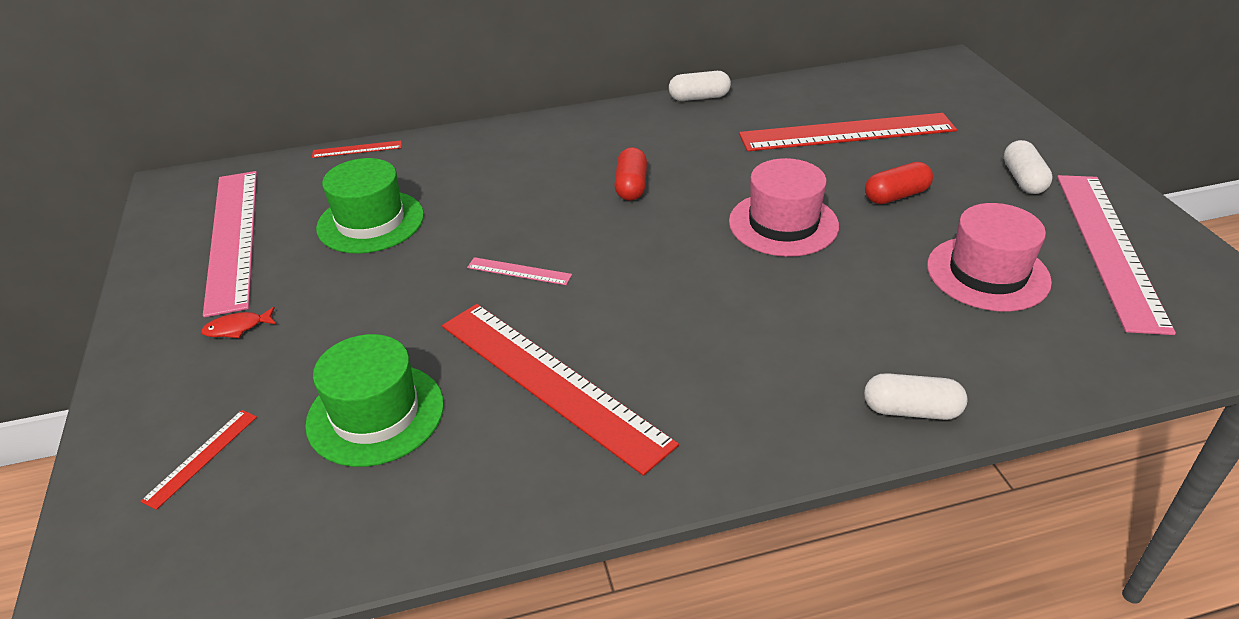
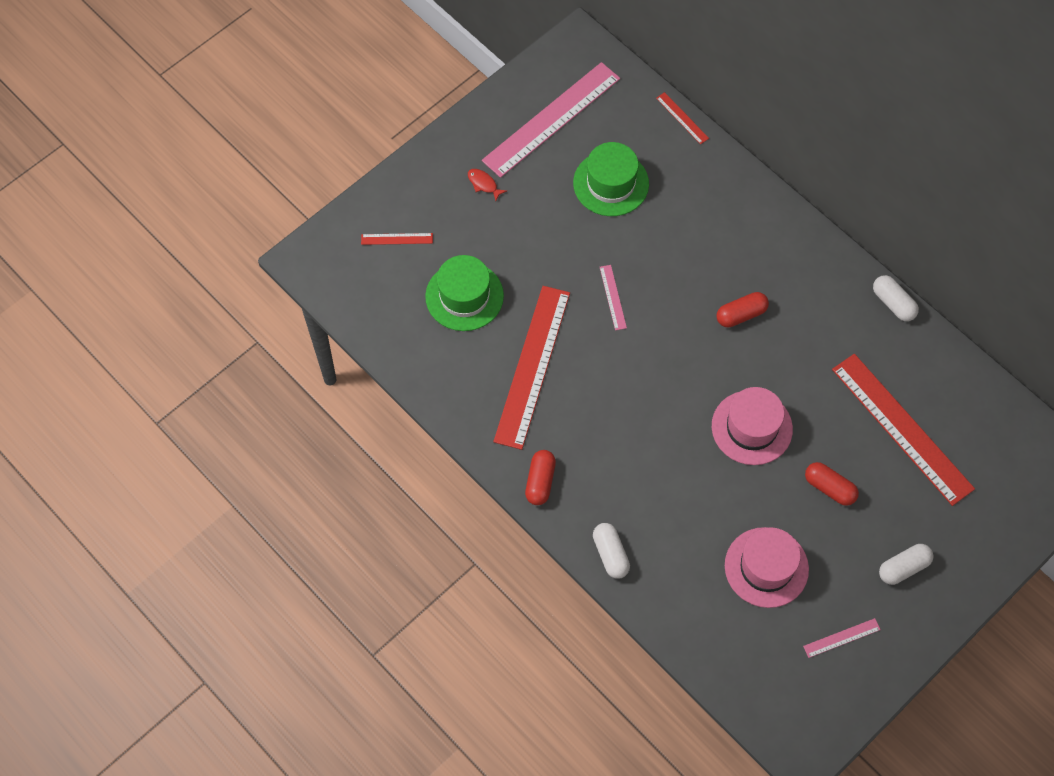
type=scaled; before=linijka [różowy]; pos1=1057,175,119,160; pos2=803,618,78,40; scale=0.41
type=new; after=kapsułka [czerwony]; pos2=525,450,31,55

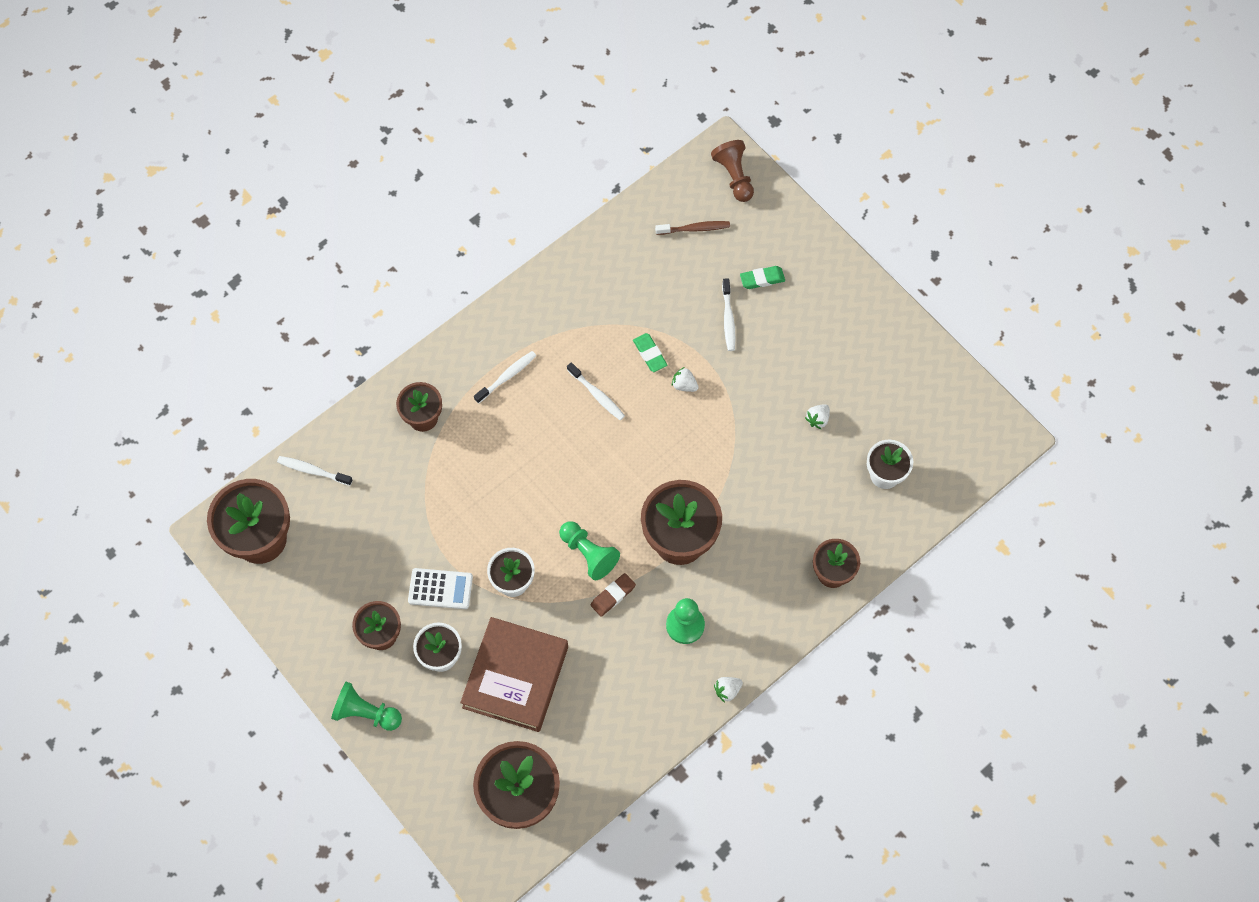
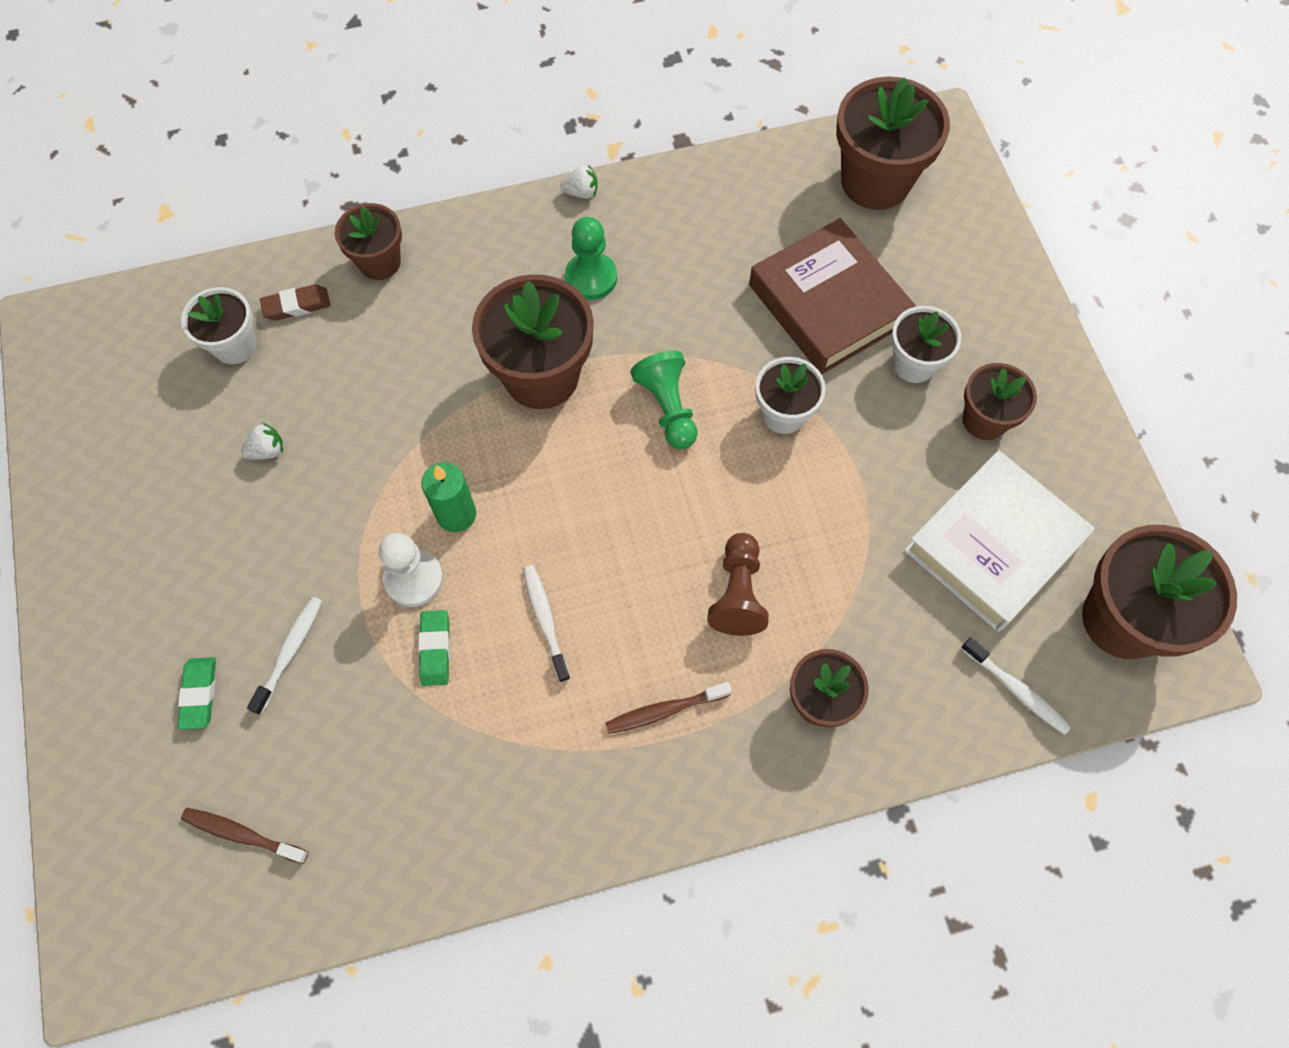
type=shifted; before=pionek [brązowy]; pos1=711,140,43,62; pos2=707,533,62,103
type=rotated; before=gumka do mazania [zielony]; pos1=740,266,45,23; pos2=178,657,38,73; turn=75
type=repainted; before=szczoteczka do zębów [biały]; after=szczoteczka do zębów [brązowy]; pos1=474,351,62,53; pos2=605,682,127,52
type=swapped; before=truskawka [biały]; after=pionek [biały]; pos1=672,367,27,25; pos2=379,533,64,74
type=gone; before=kalkulator [biały]; pos1=408,568,65,41
type=shifted; before=gumka do mazania [brązowy]; pos1=590,573,46,44; pos2=260,284,71,36
type=rotated; before=książka [brązowy]; pos1=460,617,108,115; pos2=749,218,167,156; turn=-75
type=gone; before=pionek [zielony]; pos1=331,682,71,49
type=new; after=książka [biały]; pos2=904,450,191,182
type=new; after=świeca [zielony]; pos2=421,462,55,70

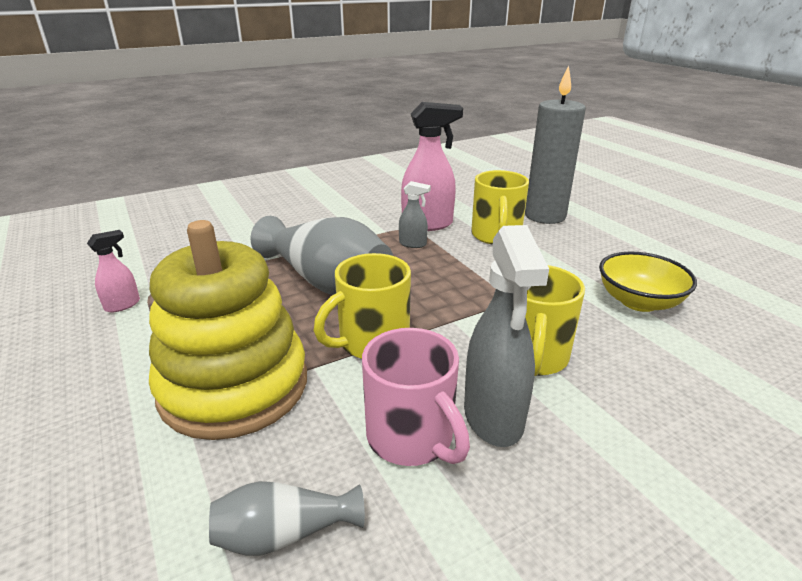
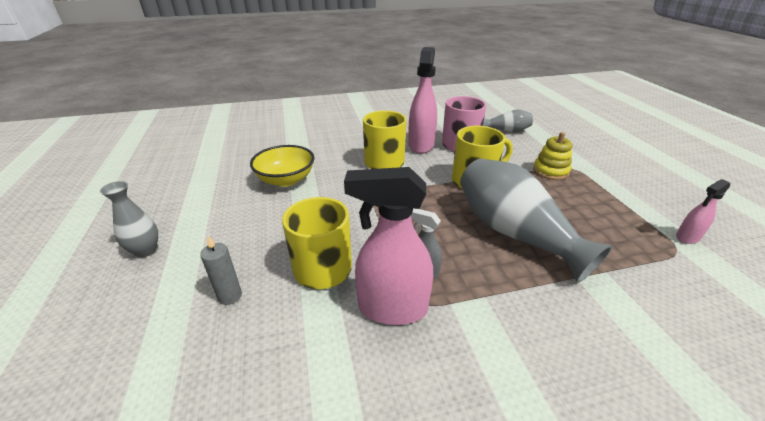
type=scaled; before=świeca [szary]; pos1=525,65,61,159; pos2=200,236,42,69; scale=0.42
type=scaled; before=zabawka nakładanka [żółty]; pos1=149,220,158,220; pos2=533,132,39,48; scale=0.44
type=repainted; before=spryskiwacz [szary]; after=spryskiwacz [różowy]; pos1=464,225,85,222; pos2=408,47,29,107
type=new; after=wazon [szary]; pos2=100,181,58,77

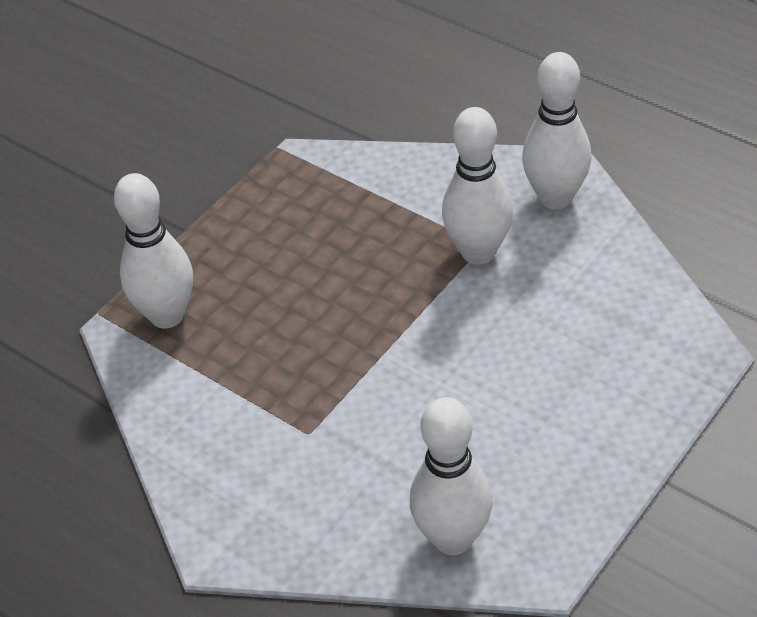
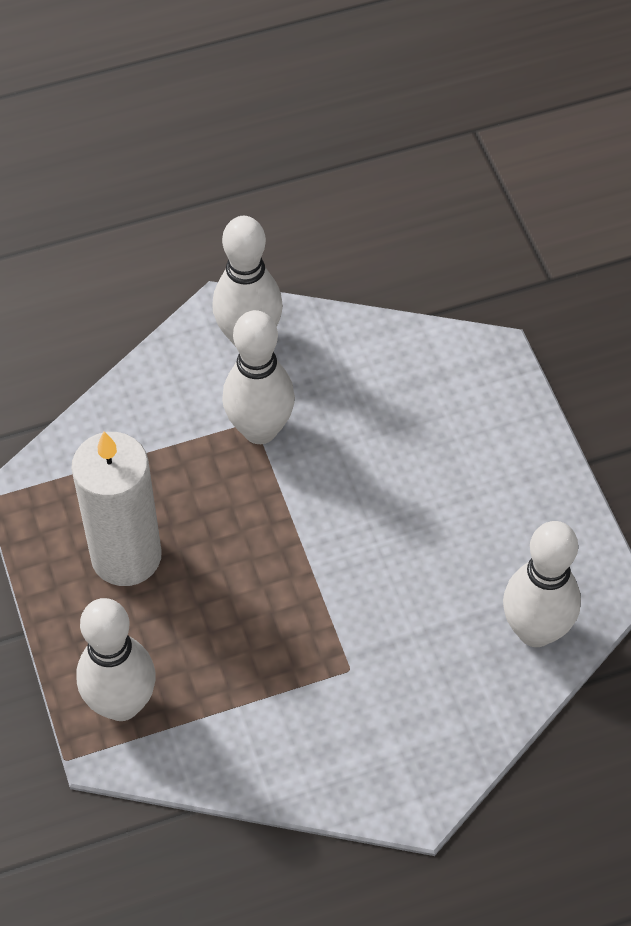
type=new; after=świeca [biały]; pos2=71,431,91,155

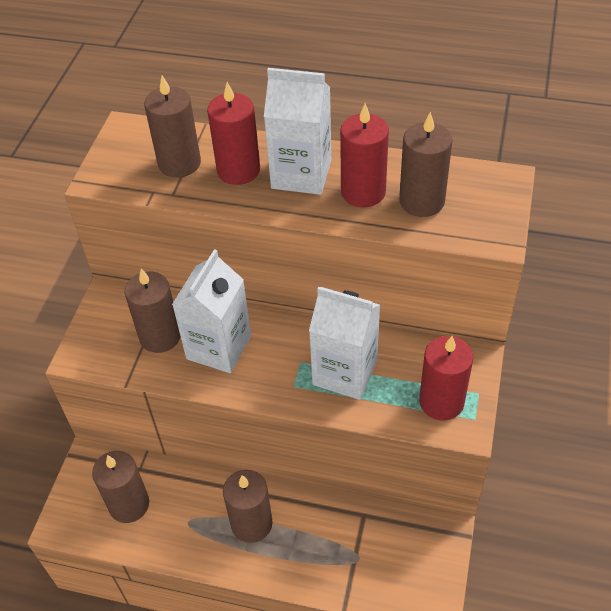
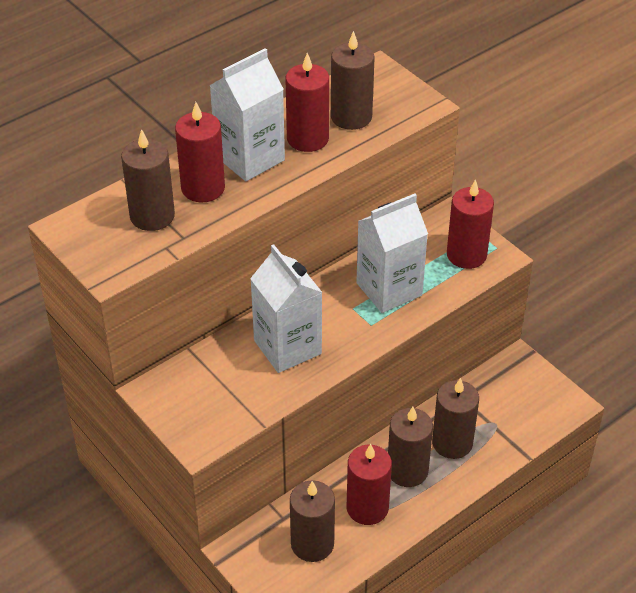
type=shifted; before=świeca [brązowy]; pos1=124,269,57,84; pos2=432,378,47,81
type=new; after=świeca [czerwony]; pos2=346,444,46,81

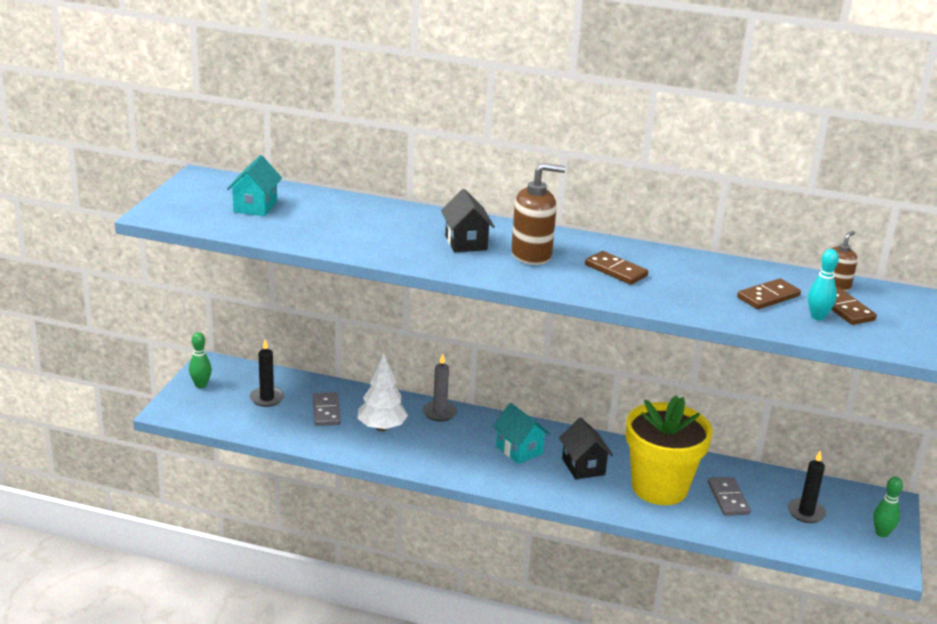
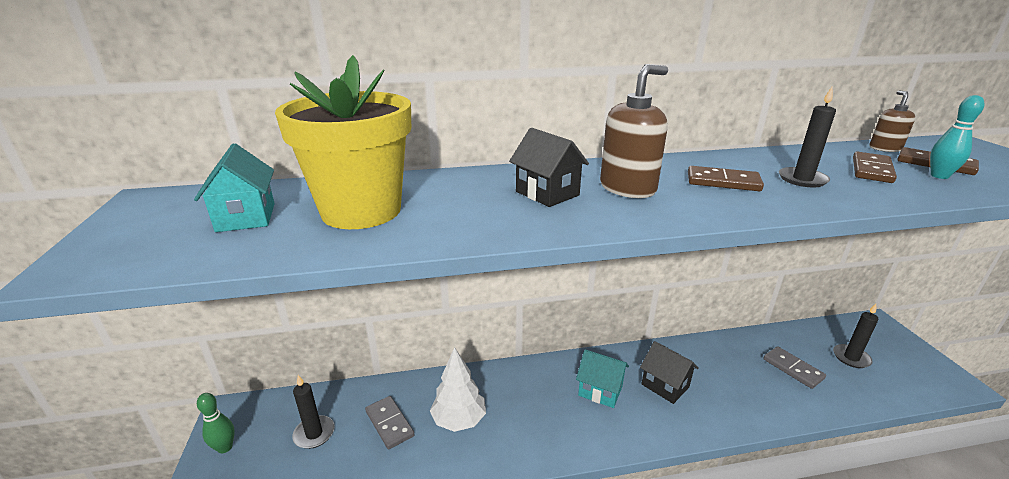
type=gone; before=świeca [szary]; pos1=423,354,34,68
type=shifted; before=doniczka [żółty]; pos1=626,395,86,110; pos2=275,55,136,174
type=gone; before=kręgiel [zielony]; pos1=873,476,30,61
type=new; after=świeca [czarny]; pos2=779,87,57,101

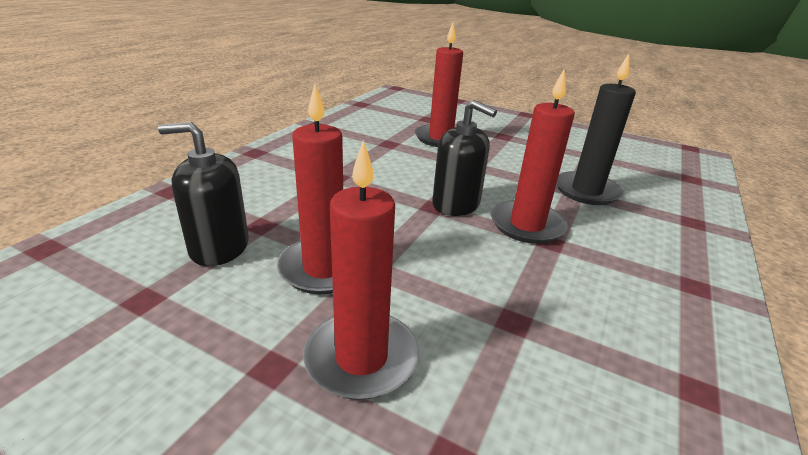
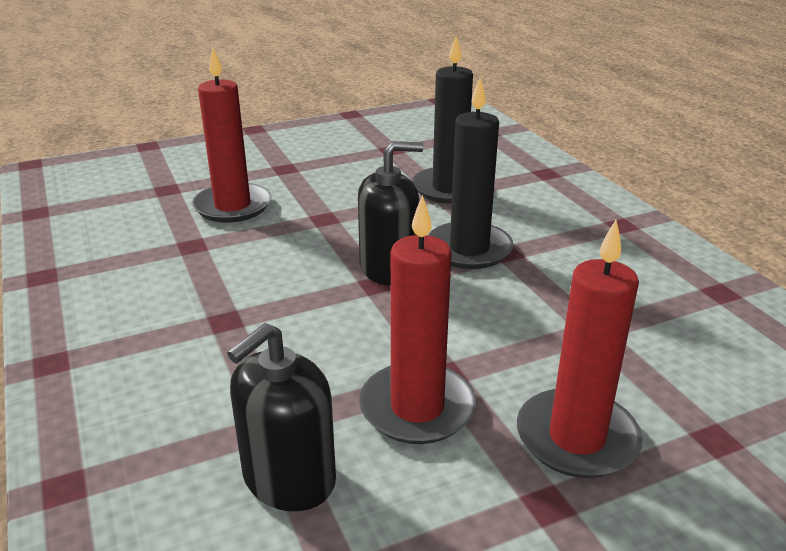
type=repainted; before=świeca [czerwony]; after=świeca [czarny]; pos1=491,70,84,174; pos2=428,78,86,191

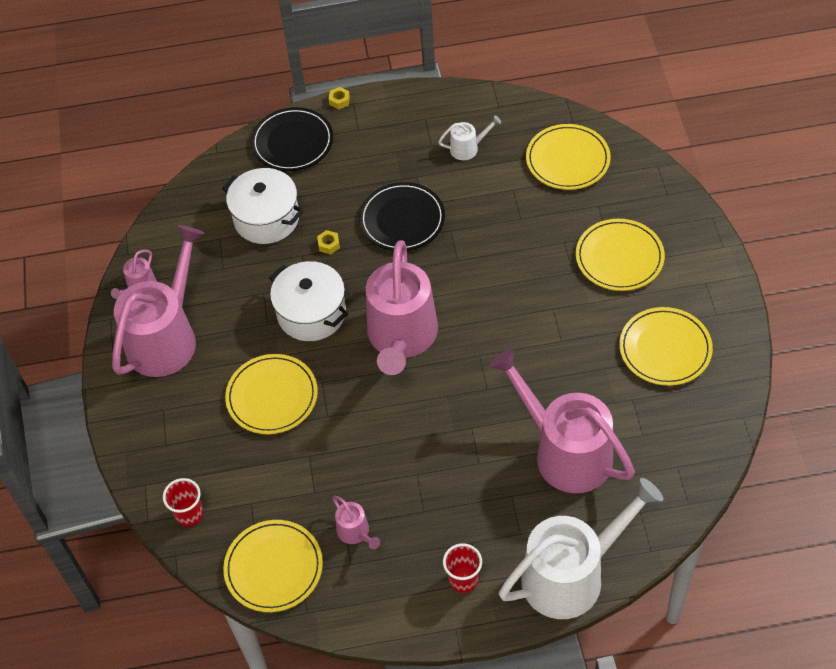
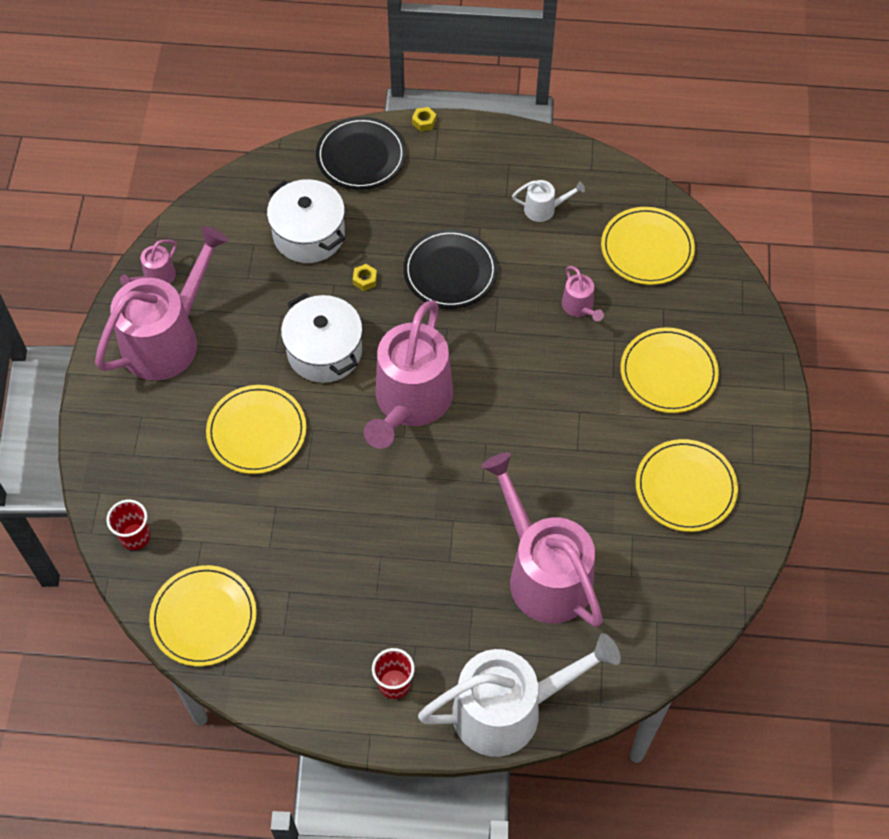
type=shifted; before=konewka [różowy]; pos1=332,496,48,53; pos2=562,266,42,55

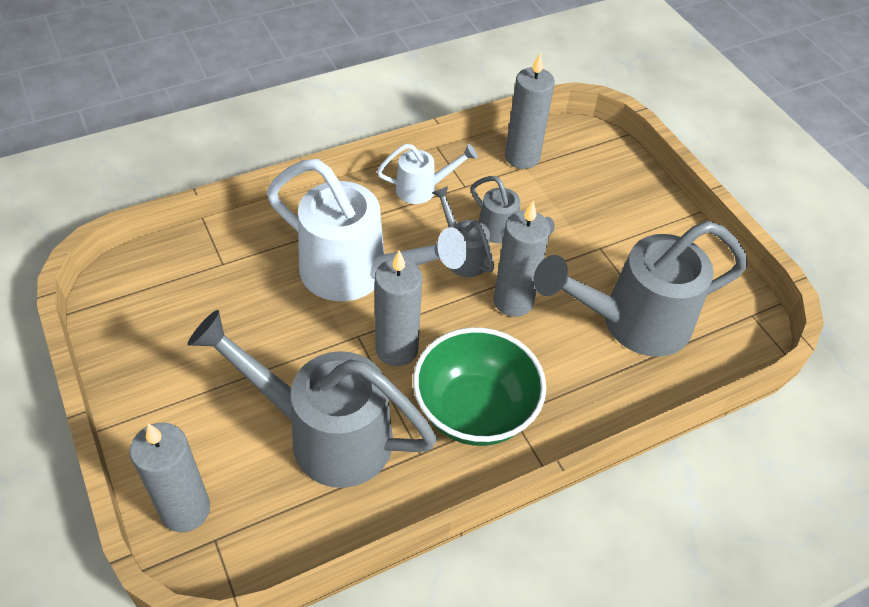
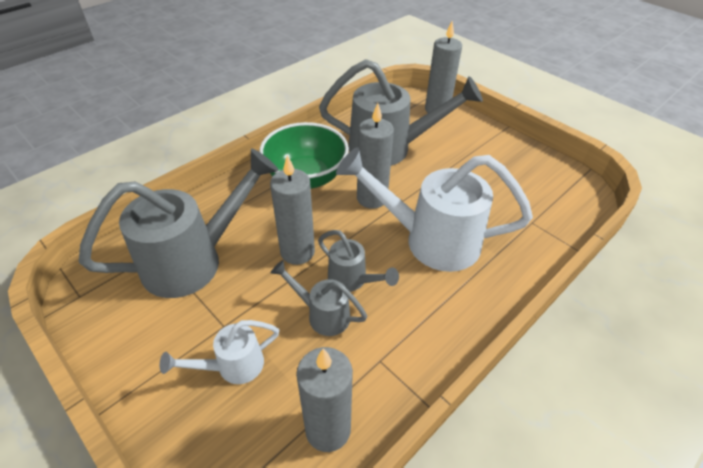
type=shifted; before=konewka [biały]; pos1=377,144,101,60; pos2=160,320,119,64

